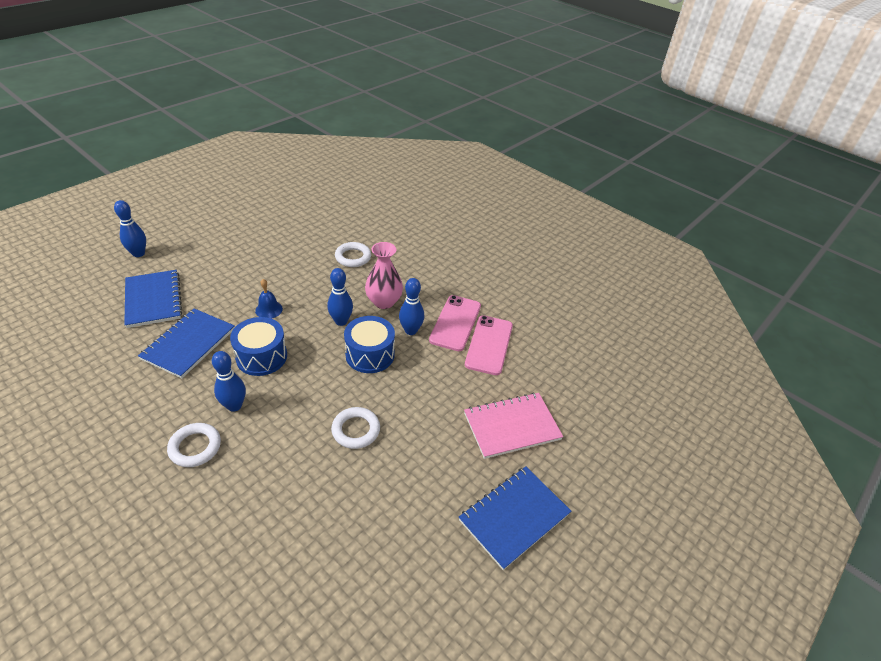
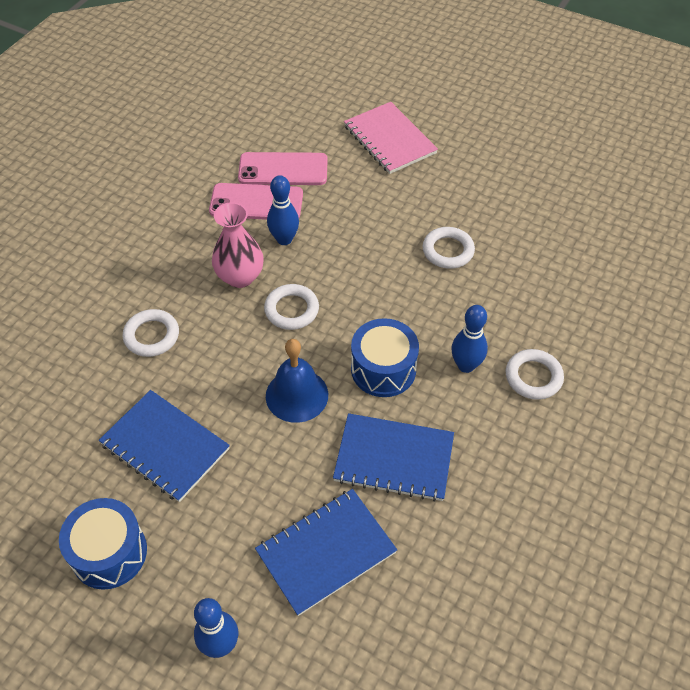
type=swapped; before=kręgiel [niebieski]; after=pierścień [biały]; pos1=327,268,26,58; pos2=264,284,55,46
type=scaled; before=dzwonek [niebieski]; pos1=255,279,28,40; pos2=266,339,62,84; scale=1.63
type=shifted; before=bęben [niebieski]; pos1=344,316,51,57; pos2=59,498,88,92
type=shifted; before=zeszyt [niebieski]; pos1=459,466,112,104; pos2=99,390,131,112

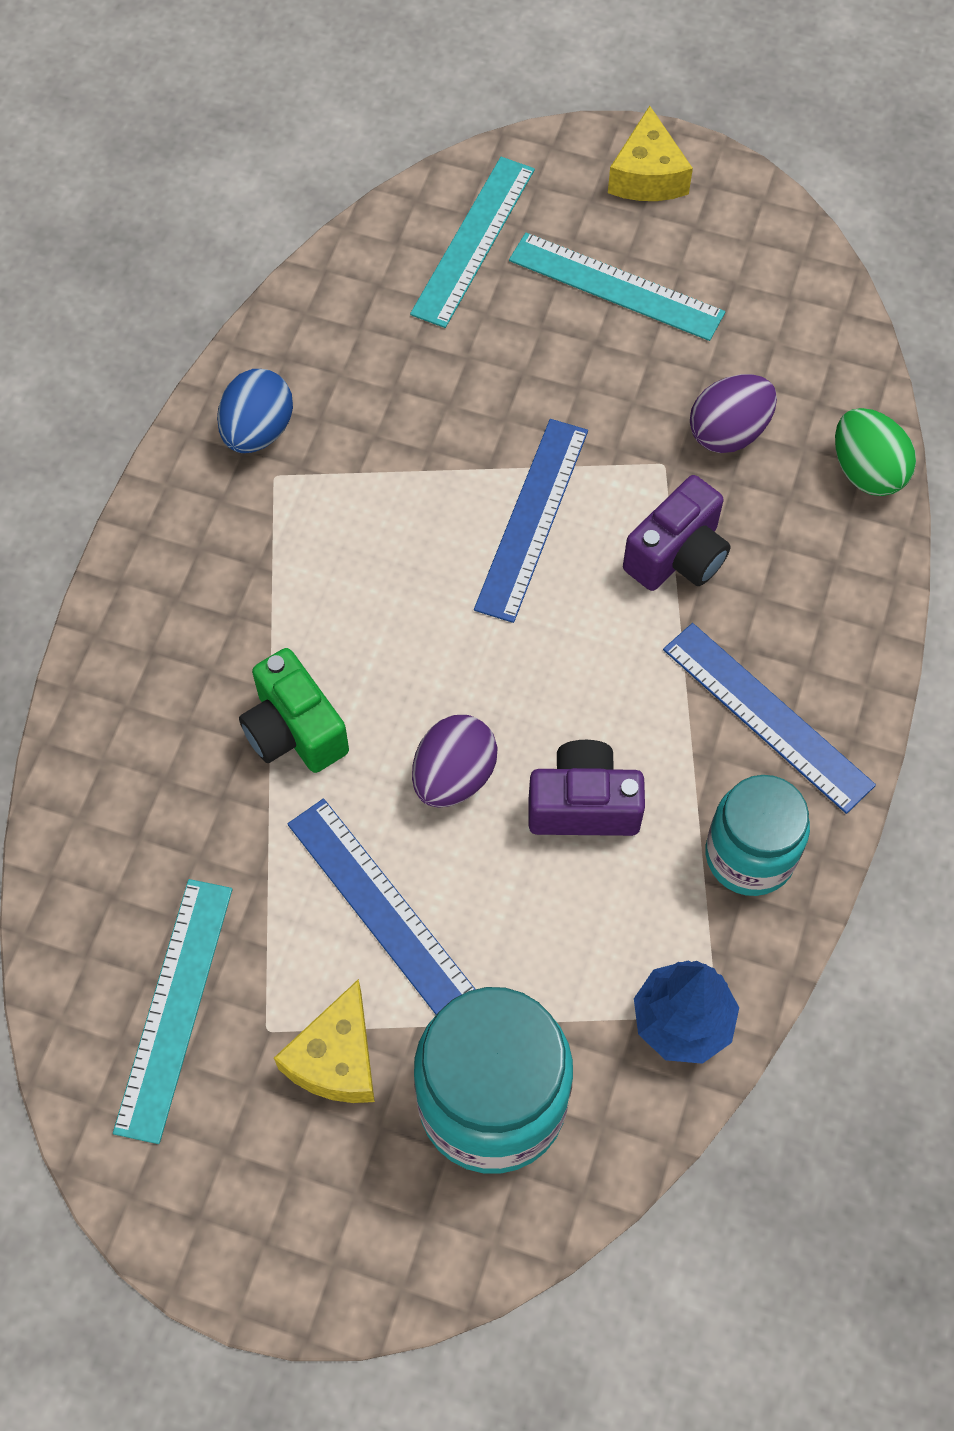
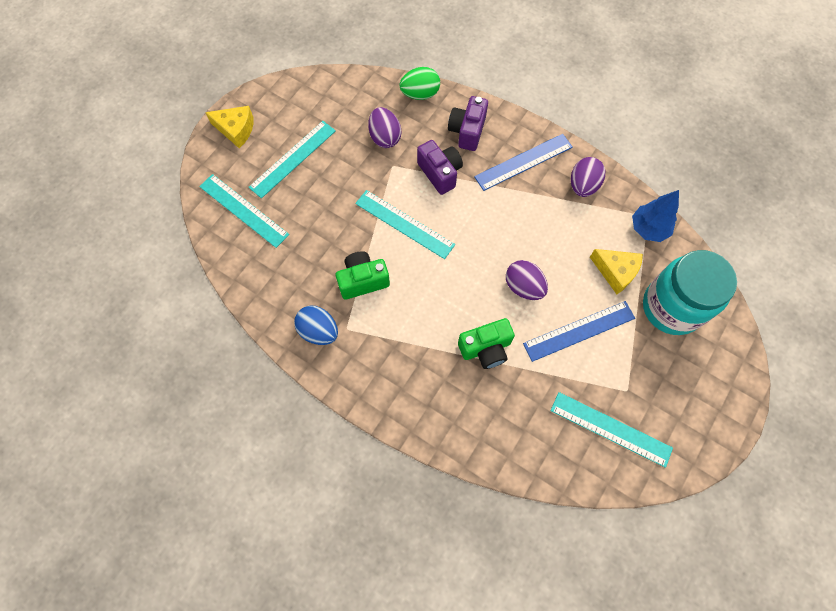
type=repainted; before=linijka [niebieski]; after=linijka [turkusowy]; pos1=474,419,114,204; pos2=355,190,100,69
type=shifted; before=aparat fotograficzny [fioletowy]; pos1=529,740,116,96; pos2=448,96,40,55
type=swapped; before=słoik [turkusowy]; after=jajko [fioletowy]; pos1=706,775,104,121; pos2=571,157,34,40
type=shifted; before=ser [żółty]; pos1=274,979,101,124; pos2=590,249,53,45
type=new; after=aparat fotograficzny [zielony]; pos2=336,251,54,49

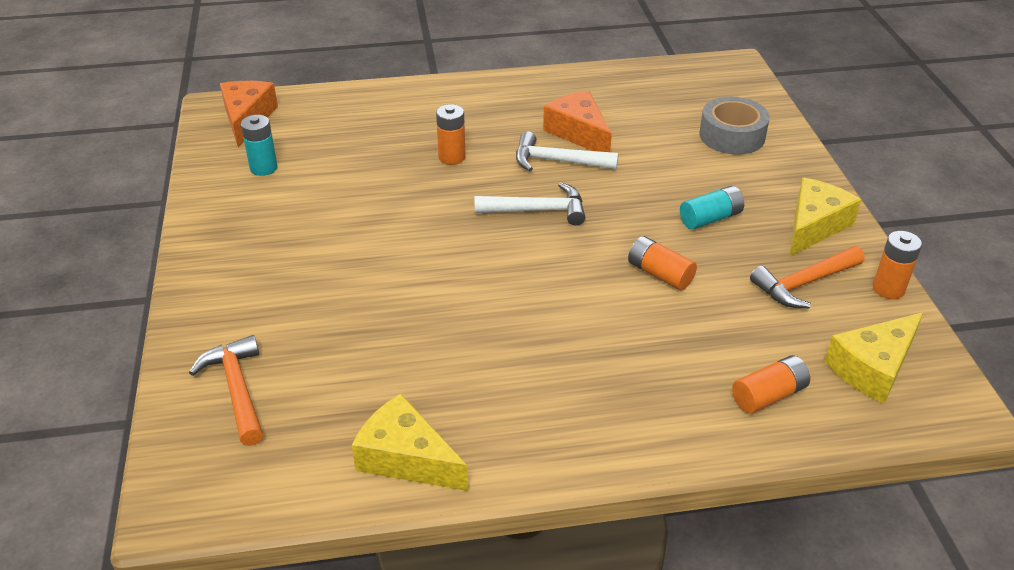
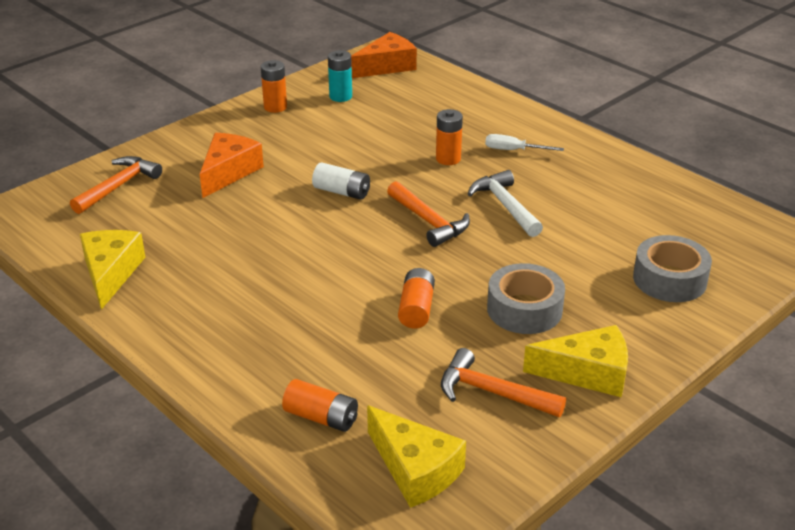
type=shifted; before=ser [pomarańczowy]; pos1=543,91,69,61; pos2=200,133,64,65
type=repainted; before=młotek [biały]; after=młotek [pomarańczowy]; pos1=475,182,110,43; pos2=387,181,83,66
type=swapped; before=bateria [turkusowy]; after=taśma klejąca [szary]; pos1=680,186,64,44; pos2=487,263,78,71
type=shifted; before=bateria [pomarańczowy]; pos1=873,231,49,68; pos2=261,60,26,53
type=rotated; before=ser [żółty]; pos1=825,312,98,92; pos2=367,405,99,103; turn=-150
type=new; after=śrubokręt [biały]; pos2=485,134,79,17
type=new; after=bateria [biały]; pos2=312,163,58,37

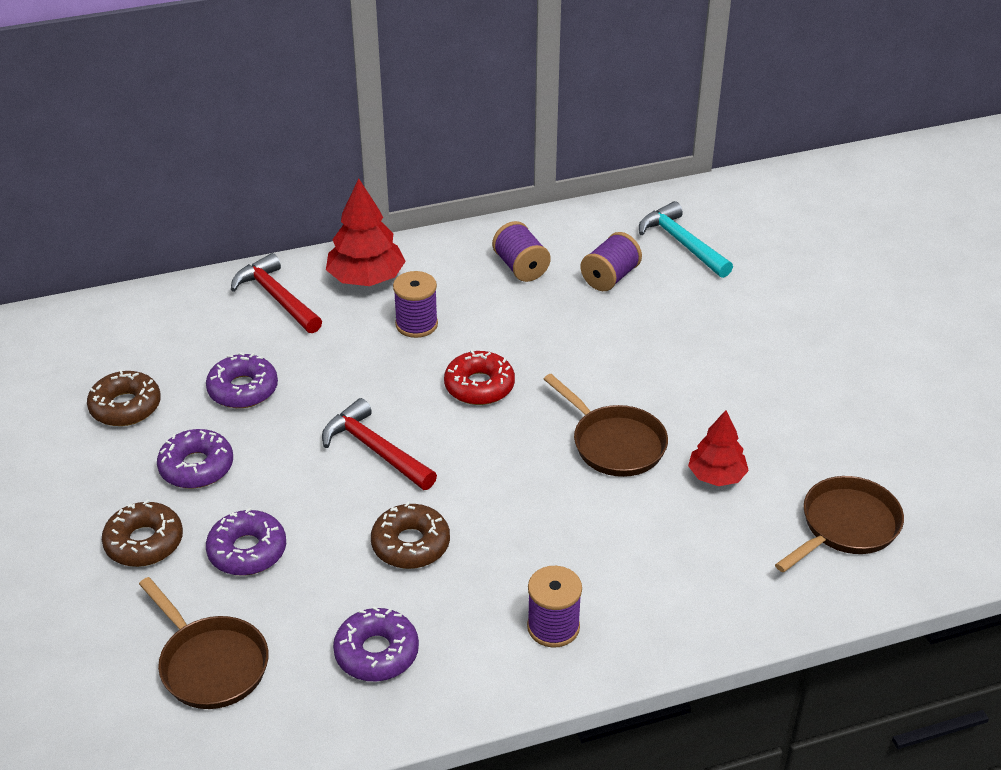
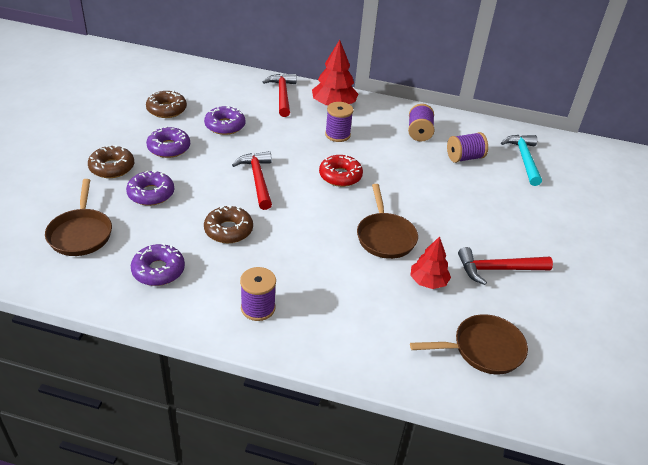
type=new; after=młotek [czerwony]; pos2=458,247,95,38

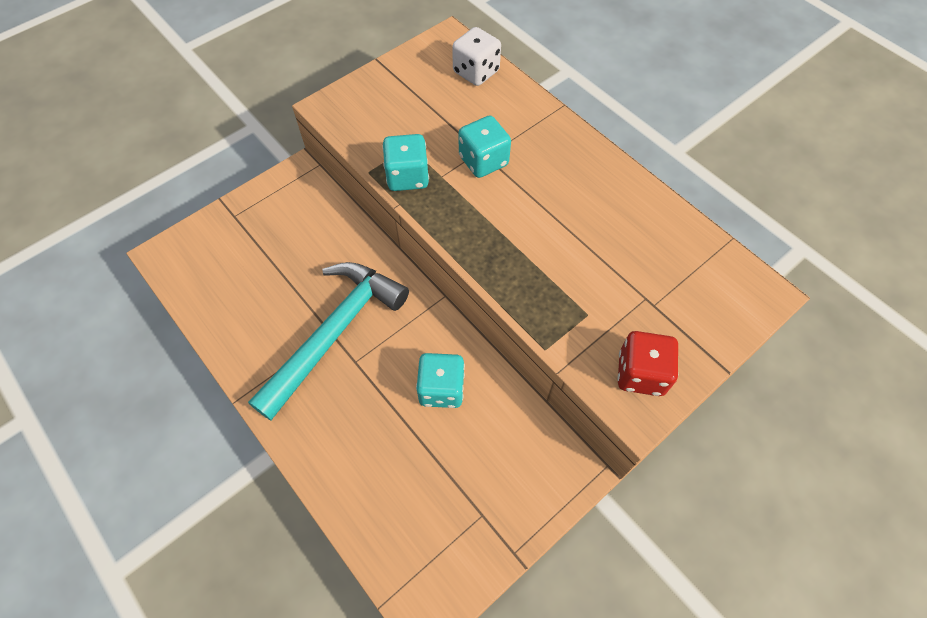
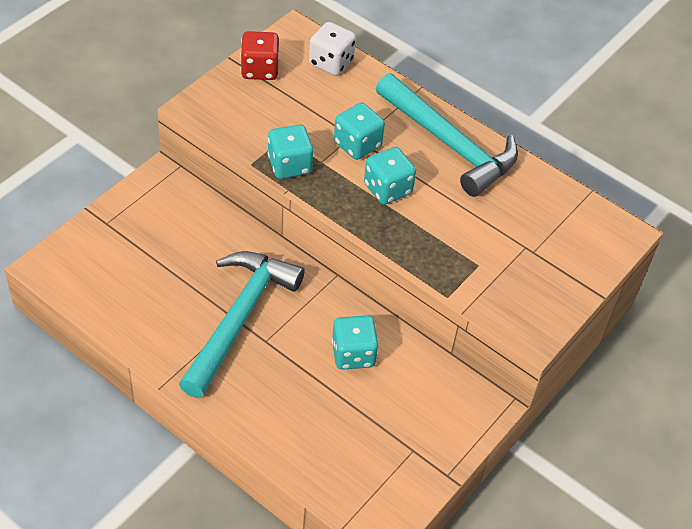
type=shifted; before=kostka do gry [czerwony]; pos1=617,331,61,65; pos2=240,31,39,49
type=new; after=młotek [turkusowy]; pos2=376,73,142,124
type=new; after=kostka do gry [turkusowy]; pos2=364,147,52,58

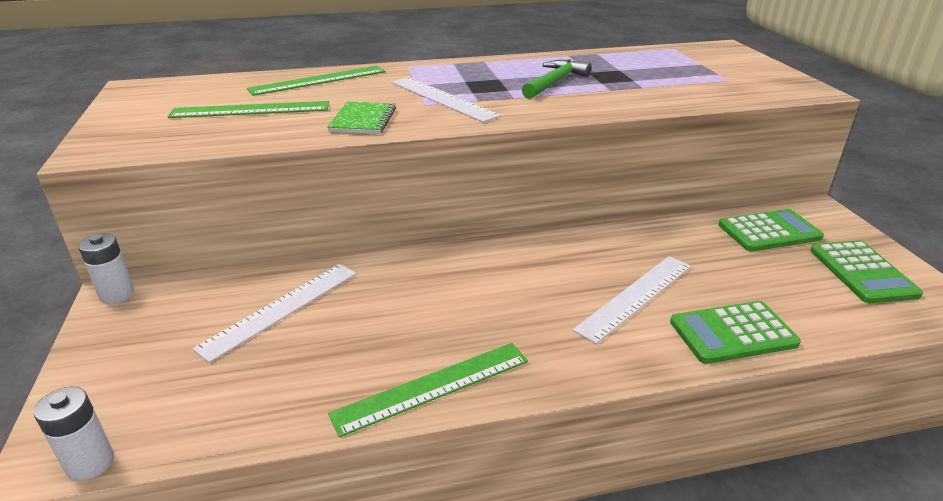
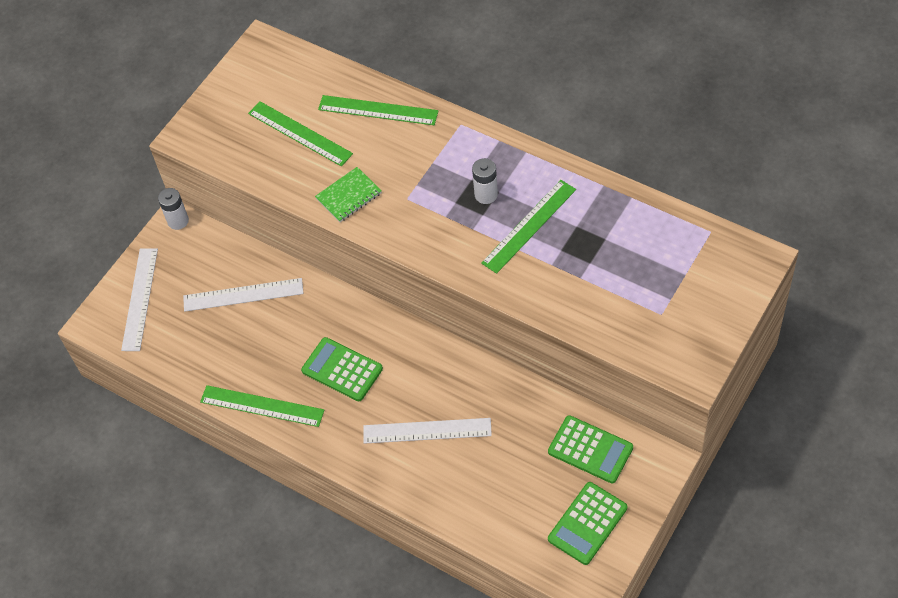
type=swapped; before=młotek [zielony]; after=linijka [zielony]; pos1=522,60,69,39; pos2=481,180,95,94
type=shifted; before=linijka [biały]; pos1=391,77,110,45; pos2=121,249,37,102
type=shifted; before=kalkulator [zielony]; pos1=670,301,131,63; pos2=301,337,82,64
type=shifted; before=bateria [biały]; pos1=34,386,80,95; pos2=472,158,26,46

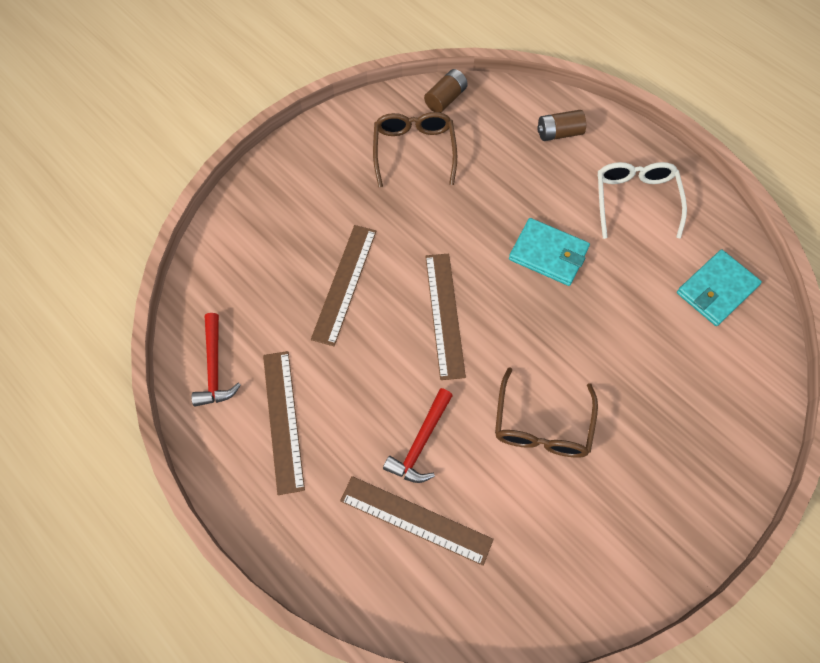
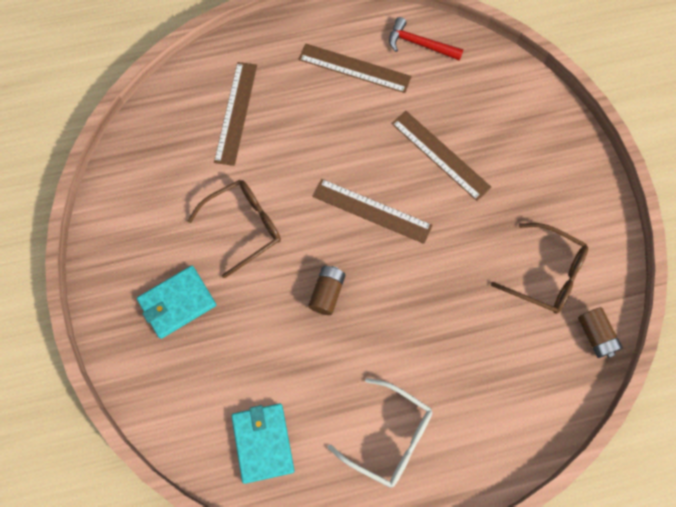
type=shifted; before=bateria [brązowy]; pos1=537,110,49,31; pos2=308,266,37,49
type=shifted; before=portfel [turkusowy]; pos1=509,218,81,68; pos2=137,266,79,73
type=rotated; before=okulary [brązowy]; pos1=495,367,103,91; pos2=188,180,93,98; turn=105
type=gone; before=młotek [czerwony]; pos1=383,388,70,95
type=rotated; before=linijka [brązowy]; pos1=340,476,154,90; pos2=214,62,43,104; turn=-45

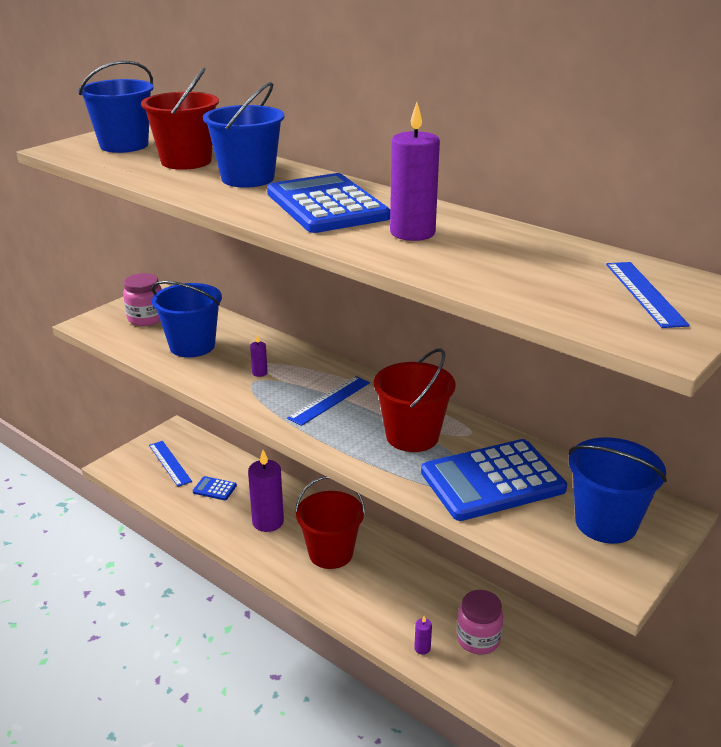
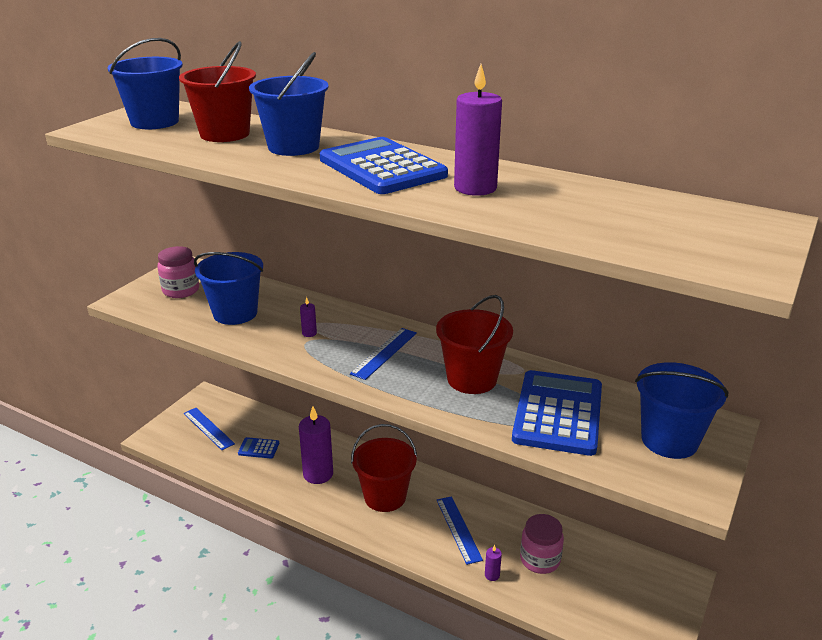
type=shifted; before=linijka [niebieski]; pos1=606,262,84,66; pos2=437,496,46,69
type=rotated; before=kalkulator [niebieski]; pos1=421,439,146,82; pos2=512,370,90,86; turn=135

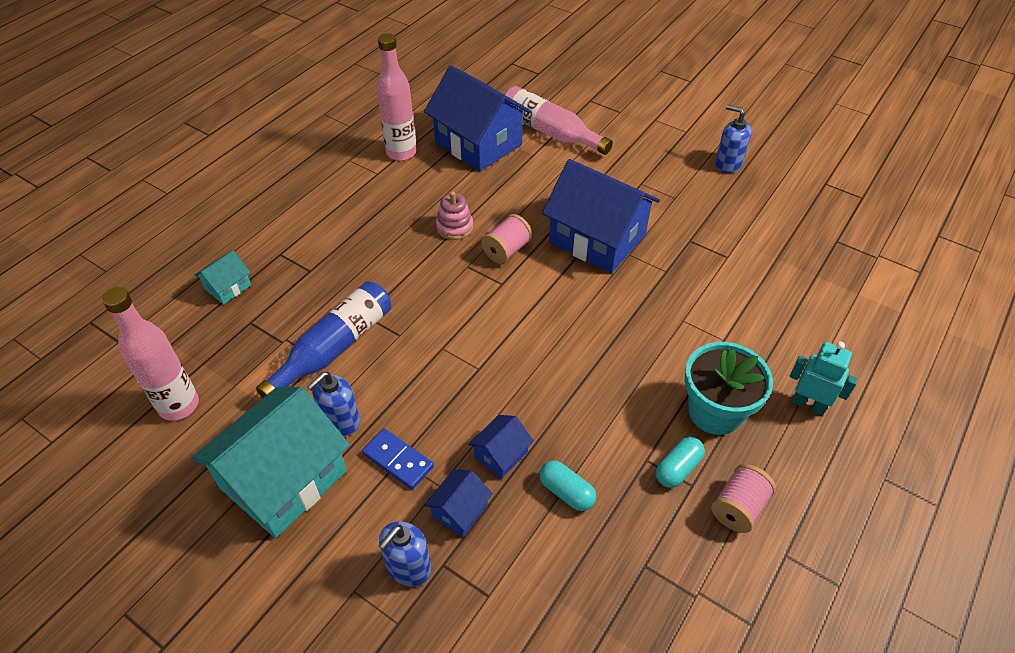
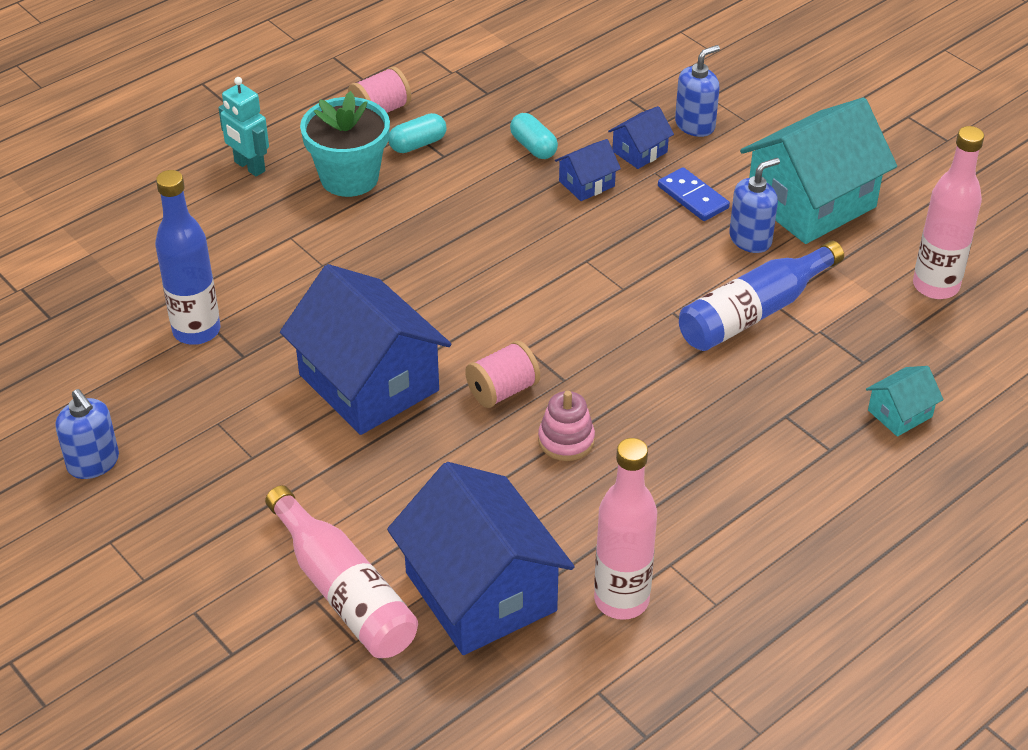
type=new; after=butelka [niebieski]; pos2=155,170,66,175

